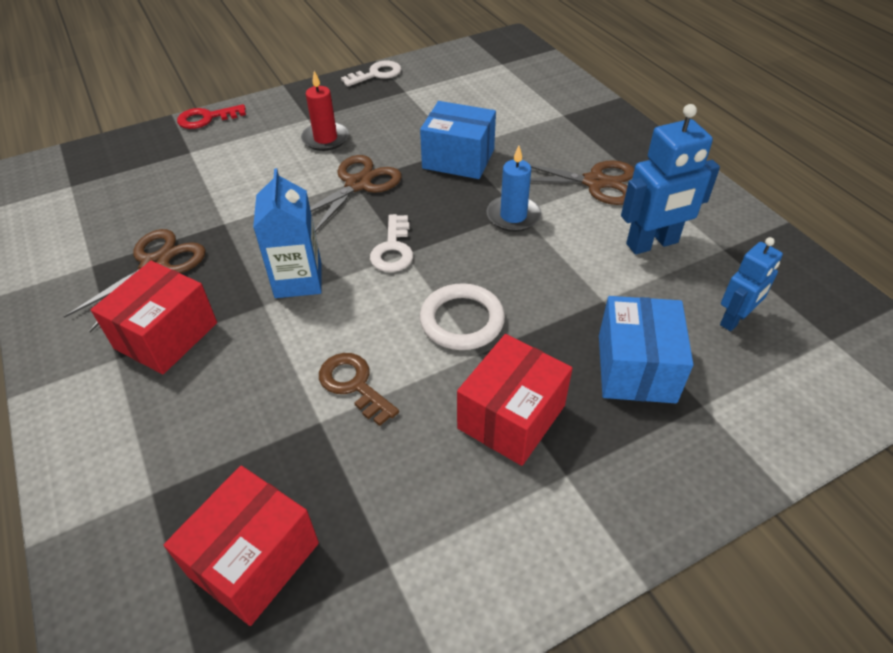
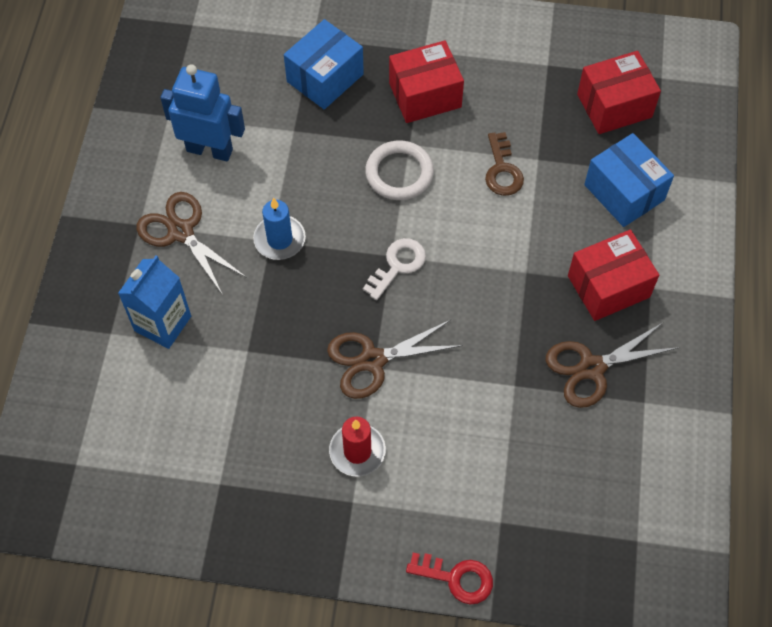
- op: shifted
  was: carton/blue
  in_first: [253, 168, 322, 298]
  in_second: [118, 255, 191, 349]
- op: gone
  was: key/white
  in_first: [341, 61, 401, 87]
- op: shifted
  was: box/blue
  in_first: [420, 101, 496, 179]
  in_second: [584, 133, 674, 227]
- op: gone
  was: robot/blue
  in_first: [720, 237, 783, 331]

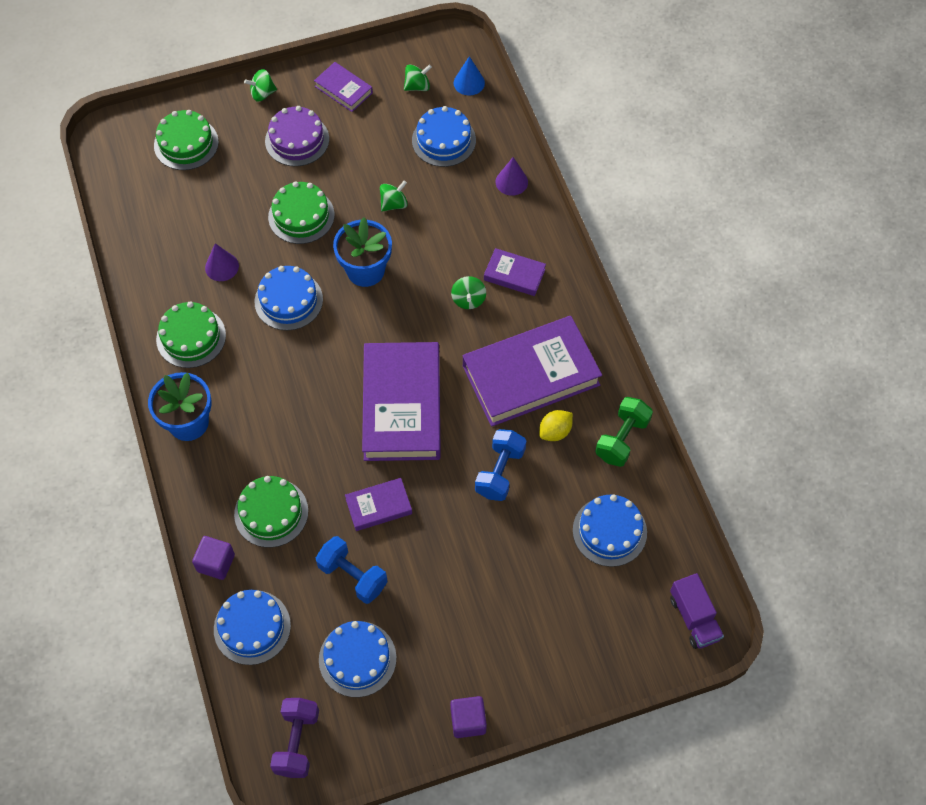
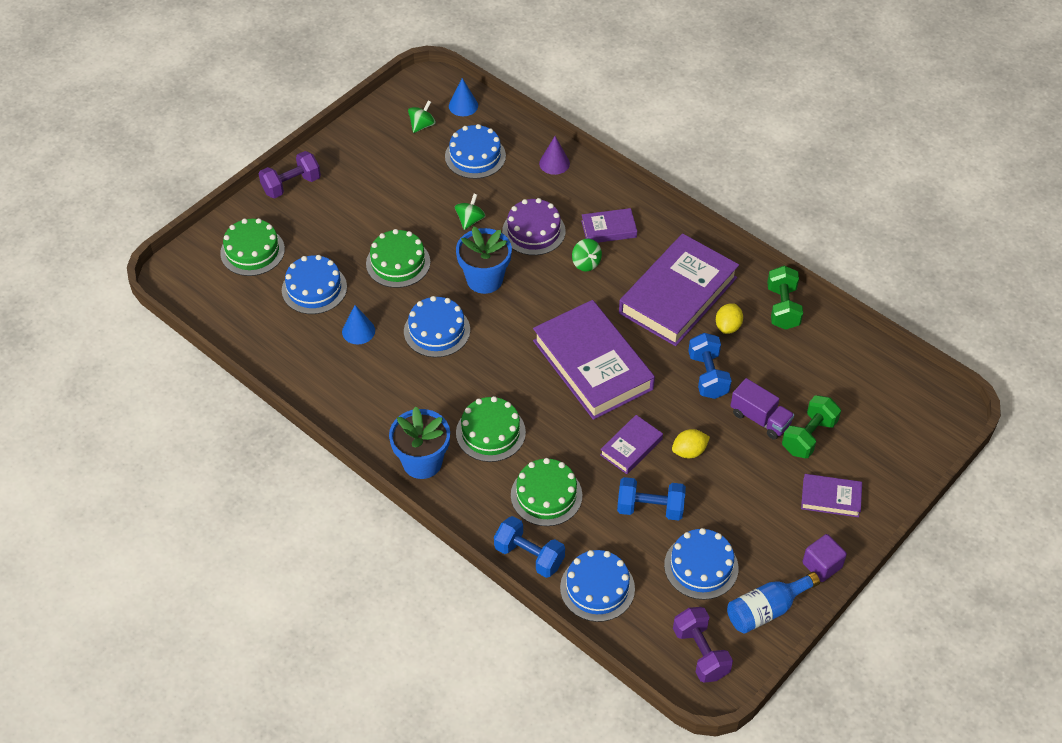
- op: shifted
  was: cake/green
  in_first: [156, 302, 226, 368]
  in_second: [456, 396, 526, 462]
- op: swapped
  was: cube/purple
  now: dumbbell/blue
  in_first: [192, 536, 235, 580]
  in_second: [494, 516, 565, 578]
- op: repainted
  was: cone/purple
  now: cone/blue
  in_first: [205, 243, 239, 281]
  in_second: [342, 305, 375, 344]
- op: swapped
  was: spinning top/green
  now: dumbbell/purple
  in_first: [244, 69, 277, 102]
  in_second: [259, 151, 321, 199]
- op: shifted
  was: cake/purple
  in_first: [265, 106, 329, 166]
  in_second: [502, 198, 566, 255]
- op: shifted
  was: book/purple
  in_first: [314, 62, 373, 112]
  in_second: [801, 474, 862, 517]
- op: shifted
  was: cake/blue
  in_first: [573, 494, 647, 567]
  in_second: [282, 255, 347, 314]
- op: shifted
  was: truck/purple
  in_first: [670, 573, 724, 649]
  in_second: [731, 378, 794, 440]
- op: new
  now: lemon/yellow
  in_second: [672, 429, 710, 458]
- op: new
  now: bottle/blue
  in_second: [727, 572, 820, 634]
- op: new
  now: dumbbell/green
  in_second: [782, 395, 841, 458]

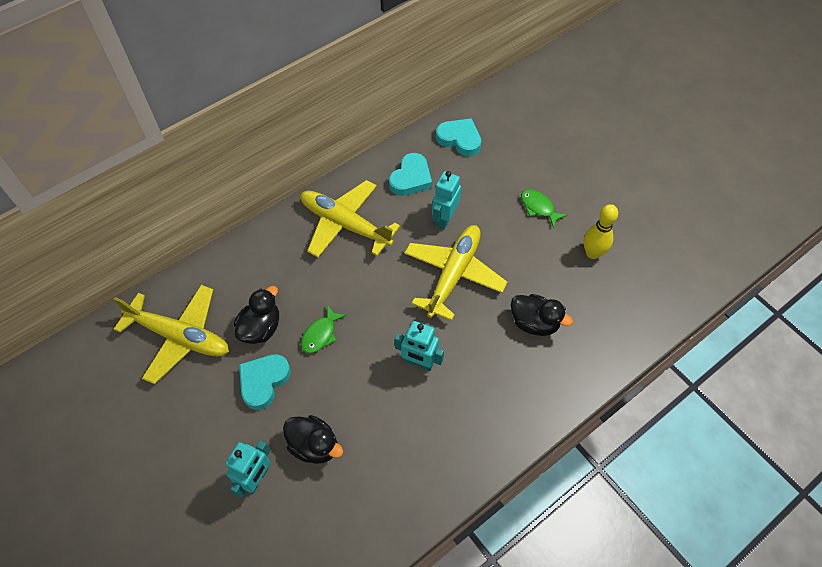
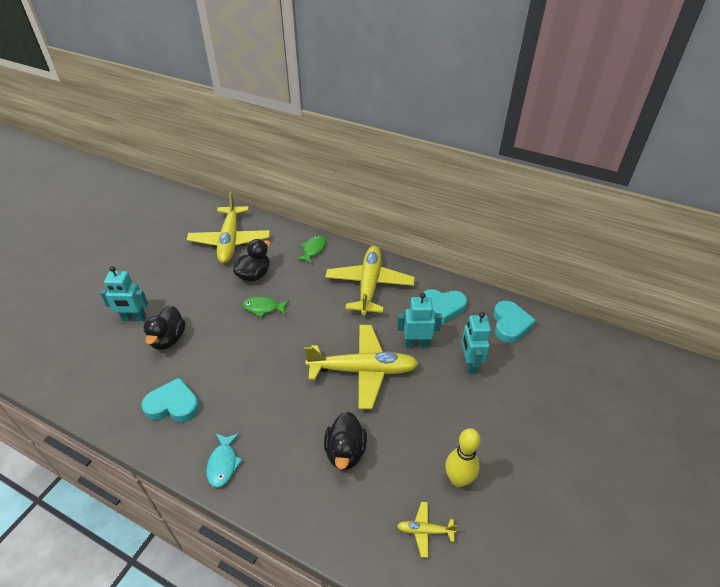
- op: rotated
  was: duck/black
  in_first: [234, 286, 279, 344]
  in_second: [233, 239, 271, 282]
  clockwise: -60
- op: shifted
  was: heart/turquoise
  in_first: [239, 354, 291, 410]
  in_second: [141, 377, 200, 422]
- op: shifted
  was: robot/turquoise
  in_first: [395, 321, 444, 371]
  in_second: [462, 312, 491, 374]
- op: shifted
  was: fish/green
  in_first: [521, 189, 567, 228]
  in_second: [296, 235, 326, 264]
- op: new
  now: fish/turquoise
  in_second: [206, 433, 243, 487]
- op: new
  now: plane/yellow
  in_second: [397, 502, 458, 558]

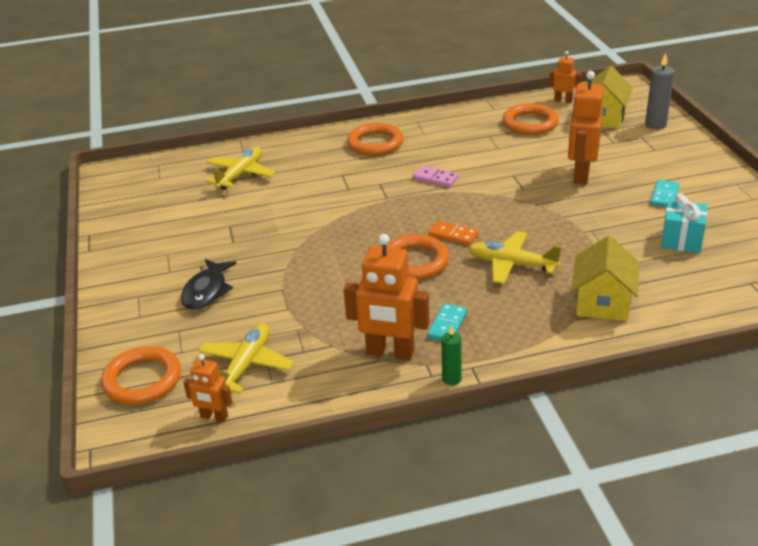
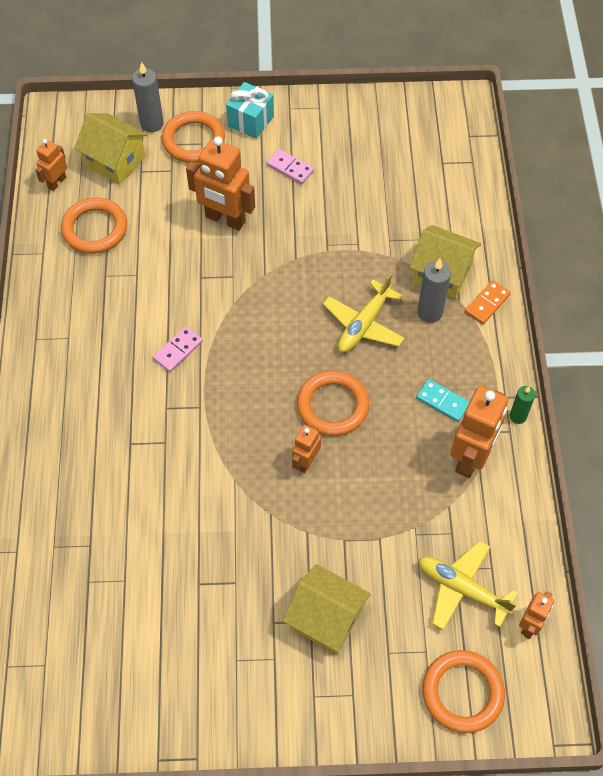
- op: swapped
  was: fish/black
  now: house/yellow
  in_first: [181, 259, 237, 310]
  in_second: [283, 564, 371, 654]
- op: gone
  was: plane/yellow
  in_first: [205, 147, 275, 190]
- op: shifted
  was: ring/orange
  in_first: [347, 123, 404, 156]
  in_second: [162, 111, 225, 163]
- op: shifted
  was: domino/orange
  in_first: [429, 221, 479, 246]
  in_second: [465, 280, 511, 324]
- op: repainted
  was: domino/turquoise
  now: domino/pink
  in_first: [650, 180, 680, 208]
  in_second: [266, 149, 314, 184]
- op: shifted
  was: gift/turquoise
  in_first: [661, 193, 707, 253]
  in_second: [226, 82, 274, 139]
- op: new
  now: robot/orange
  in_second: [292, 425, 321, 473]
- op: new
  now: candle/grey
  in_second: [417, 259, 451, 323]

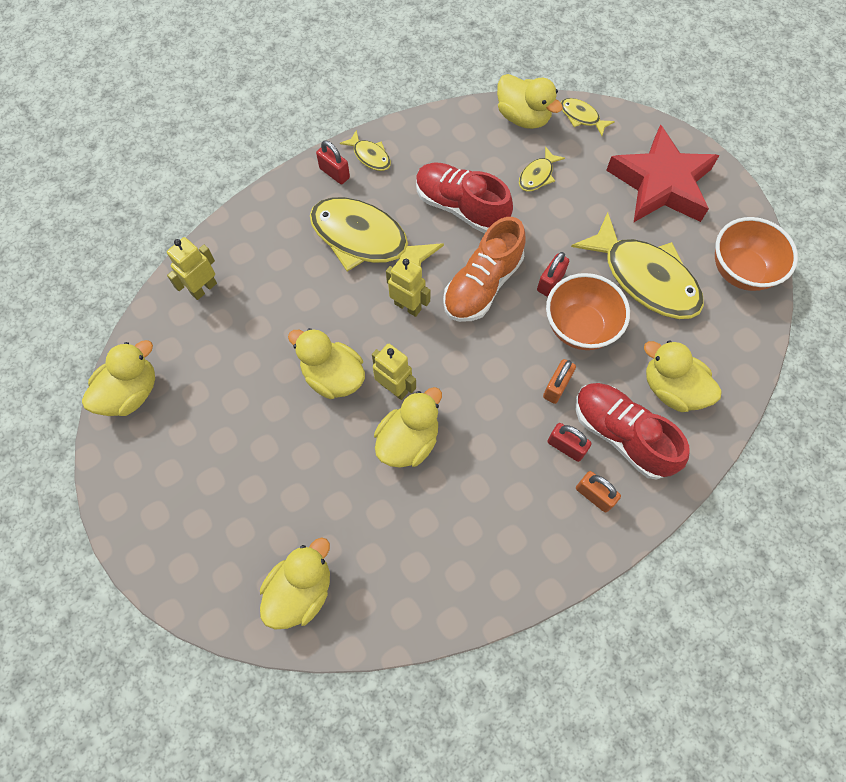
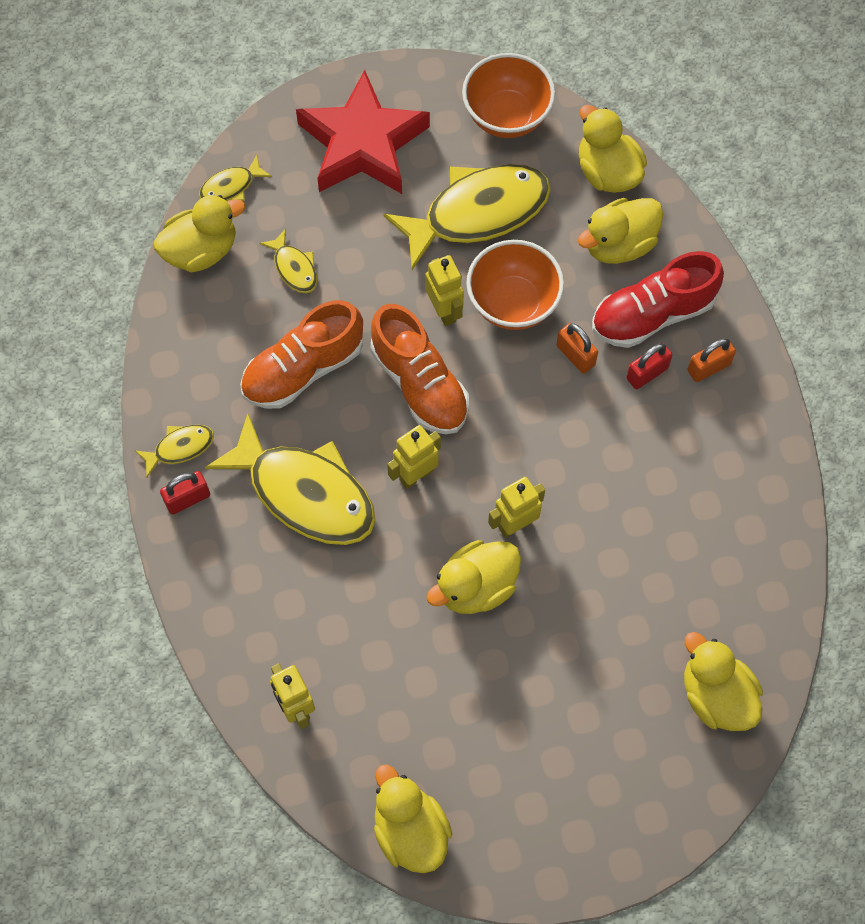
- op: rotated
  was: fish/yellow
  in_first: [310, 197, 444, 272]
  in_second: [205, 413, 375, 545]
  clockwise: -105
- op: shifted
  was: duck/yellow
  in_first: [374, 387, 442, 468]
  in_second: [579, 105, 647, 193]
- op: repainted
  was: shoe/red
  now: shoe/orange
  in_first: [416, 163, 513, 234]
  in_second: [240, 300, 363, 409]
- op: swapped
  was: padlock/red
  now: robot/yellow
  in_first: [537, 252, 569, 297]
  in_second: [425, 255, 464, 326]

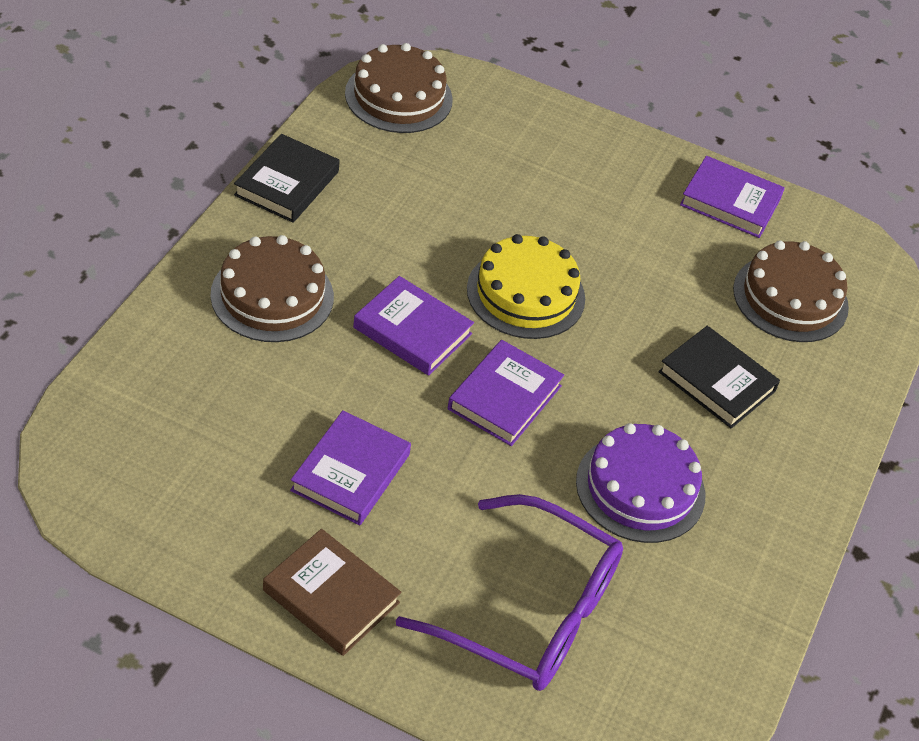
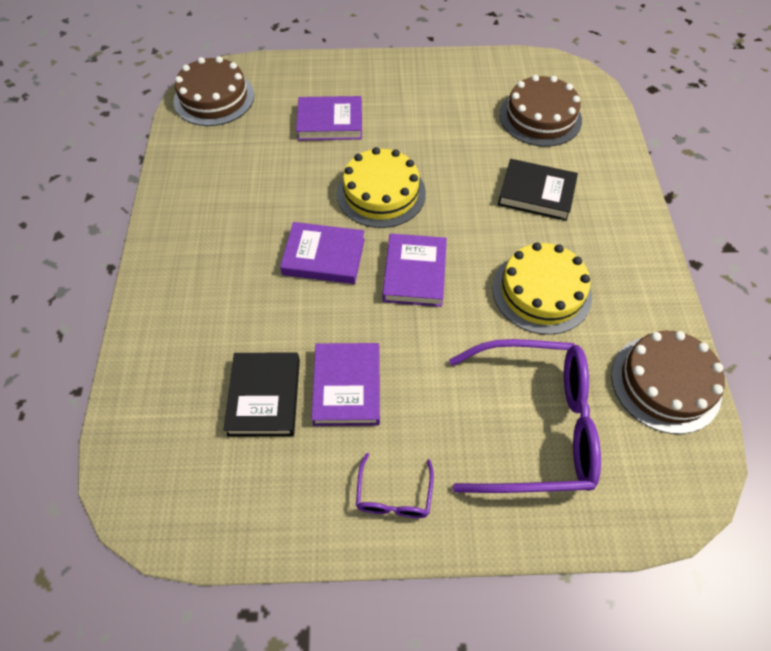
- op: shifted
  was: cake/brown
  in_first: [210, 235, 334, 342]
  in_second: [611, 331, 725, 434]
- op: shifted
  was: book/black
  in_first: [234, 134, 340, 223]
  in_second: [223, 353, 300, 436]
- op: swapped
  was: book/brown
  now: glasses/purple
  in_first: [263, 529, 401, 656]
  in_second: [356, 453, 434, 518]
- op: repainted
  was: cake/purple
  now: cake/yellow
  in_first: [576, 423, 705, 543]
  in_second: [492, 242, 592, 335]
- op: shifted
  was: book/purple
  in_first: [680, 156, 785, 238]
  in_second: [296, 96, 362, 141]

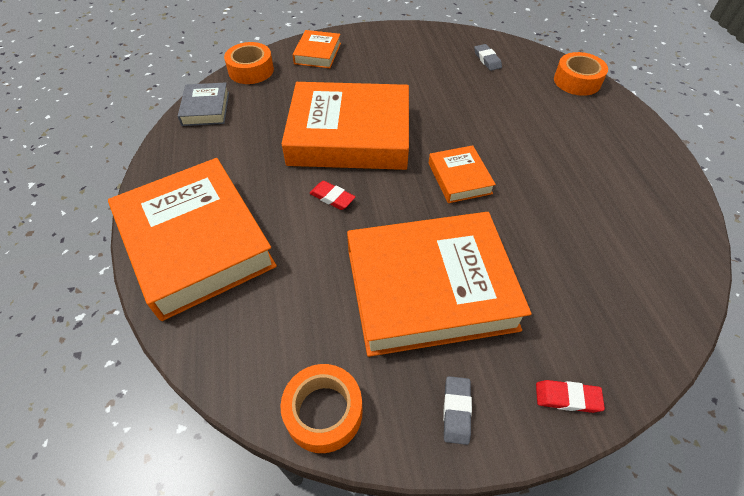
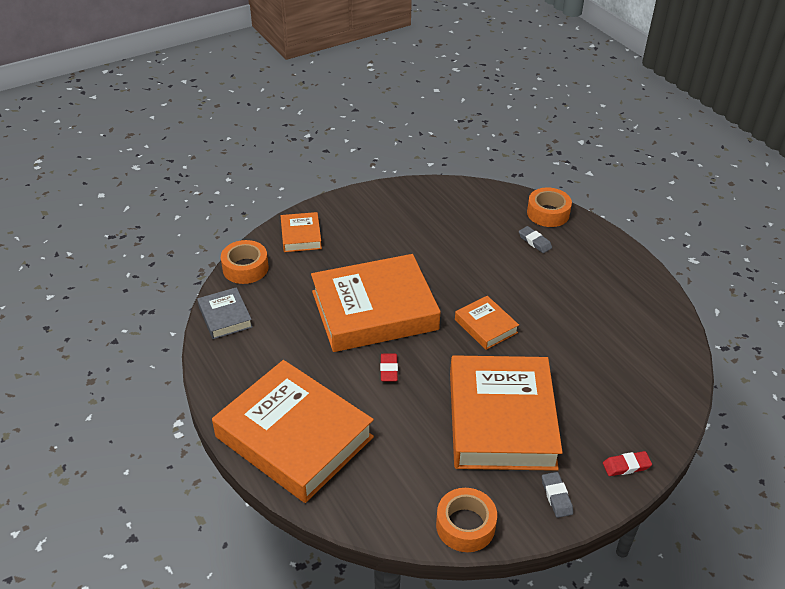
- op: rotated
  was: eraser/red
  in_first: [310, 181, 356, 210]
  in_second: [380, 354, 398, 381]
  clockwise: 75
- op: rotated
  was: book/orange
  in_first: [347, 212, 532, 357]
  in_second: [450, 355, 563, 471]
  clockwise: -60
- op: shifted
  was: eraser/grey
  in_first: [474, 44, 502, 71]
  in_second: [519, 226, 552, 253]

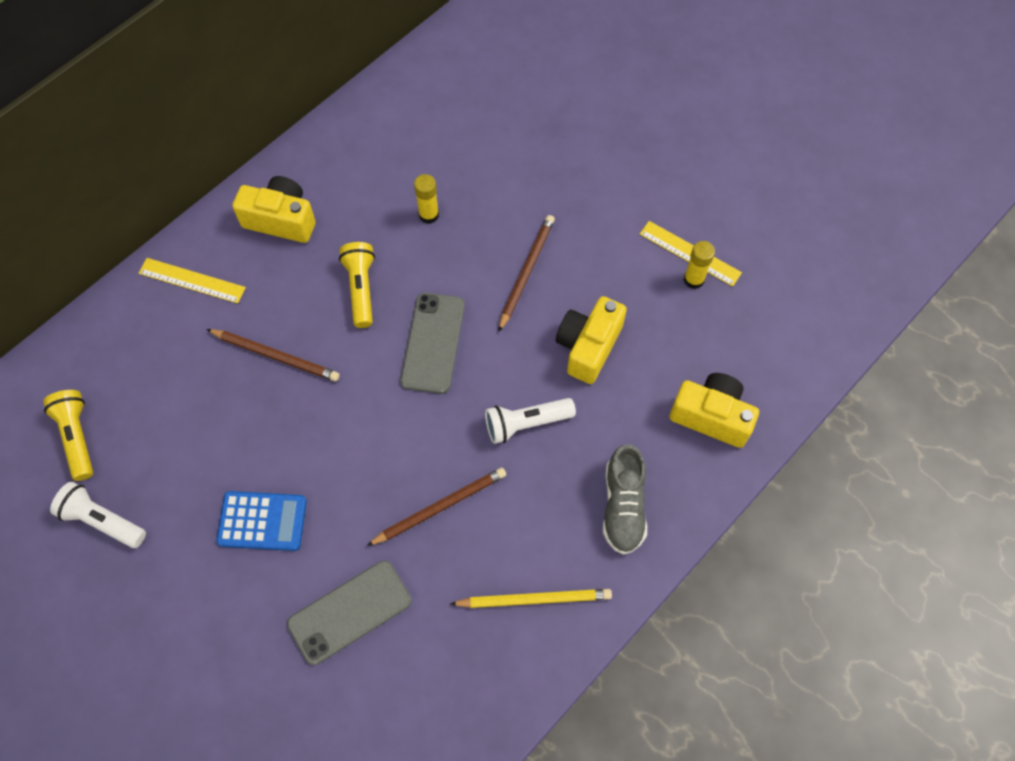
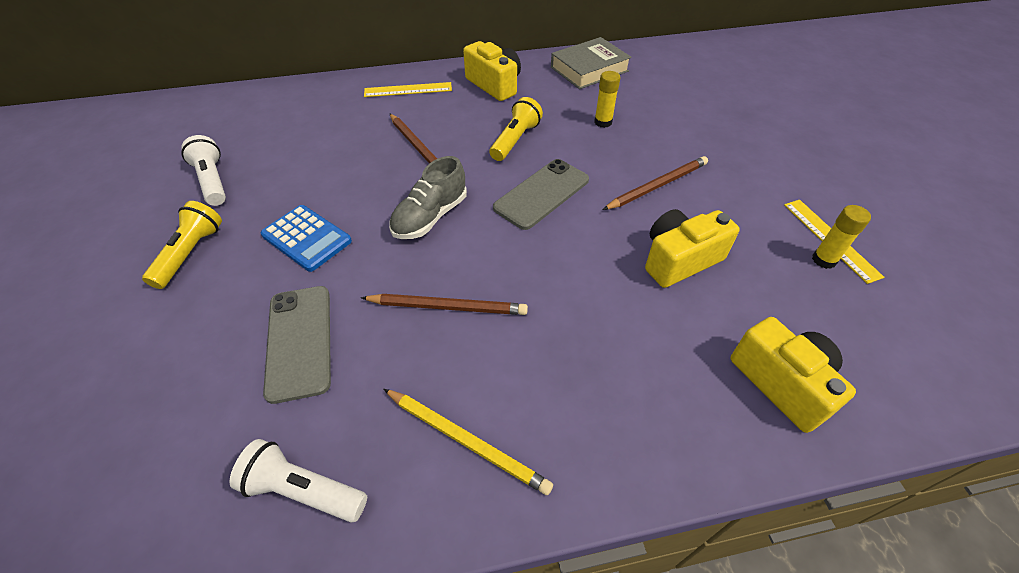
- op: shifted
  was: flashlight/yellow
  in_first: [43, 390, 93, 481]
  in_second: [142, 201, 222, 289]
- op: rotated
  was: ruler/yellow
  in_first: [139, 258, 246, 303]
  in_second: [364, 82, 452, 97]
  clockwise: -60
- op: rotated
  was: phone/grey
  in_first: [287, 560, 412, 665]
  in_second: [263, 286, 331, 404]
  clockwise: 75
- op: shifted
  was: flashlight/white
  in_first: [485, 398, 576, 444]
  in_second: [229, 439, 367, 523]
- op: shifted
  was: shoe/grey
  in_first: [603, 444, 647, 555]
  in_second: [389, 156, 467, 239]
- op: new
  now: book/grey
  in_second: [551, 37, 632, 89]

